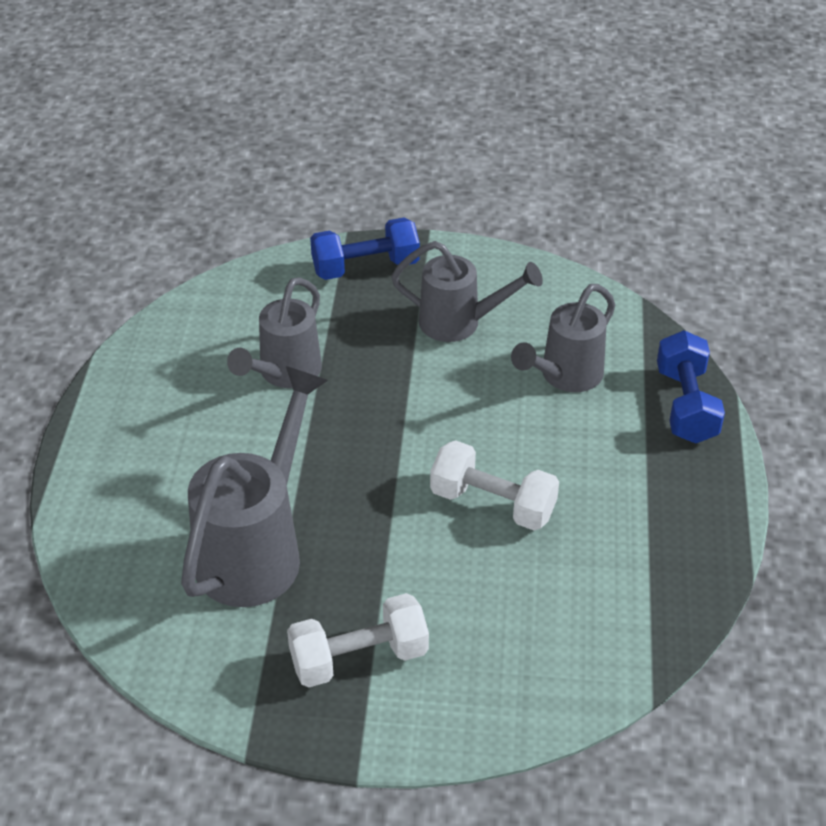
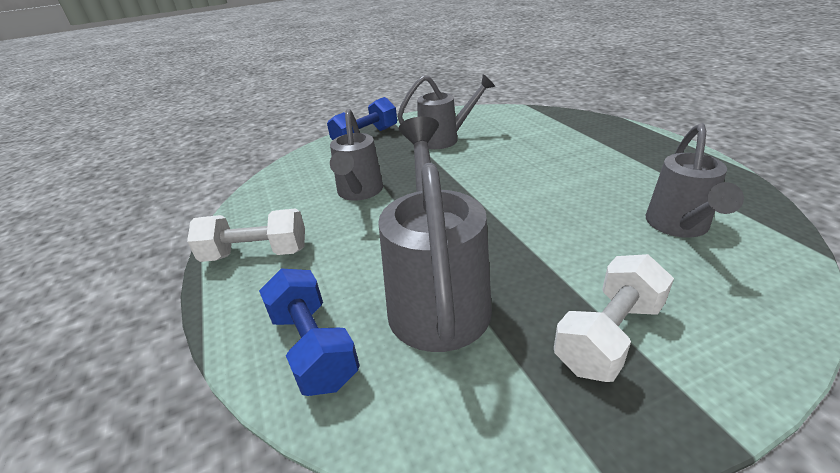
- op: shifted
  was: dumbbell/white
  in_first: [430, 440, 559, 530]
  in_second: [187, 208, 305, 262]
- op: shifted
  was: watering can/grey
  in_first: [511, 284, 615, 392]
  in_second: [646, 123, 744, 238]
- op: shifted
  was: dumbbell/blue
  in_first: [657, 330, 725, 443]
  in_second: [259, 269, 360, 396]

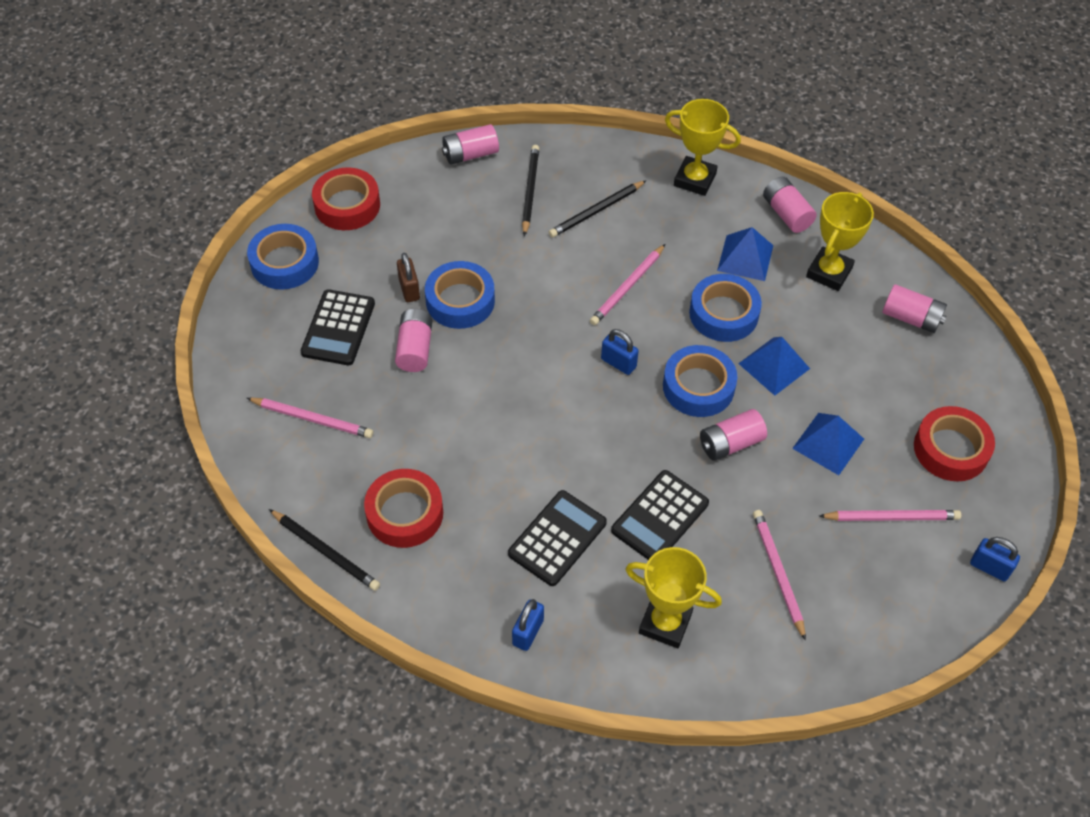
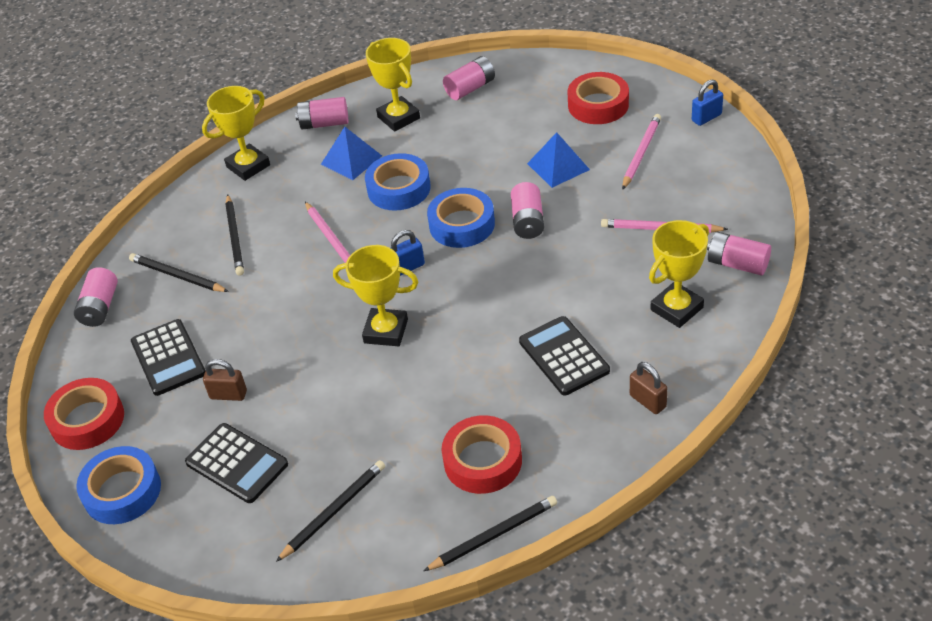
- op: repainted
  was: pencil/pink
  now: pencil/black
  in_first: [247, 398, 373, 438]
  in_second: [276, 460, 385, 562]
- op: shifted
  was: battery/pink
  in_first: [395, 309, 432, 372]
  in_second: [707, 232, 771, 275]
- op: gone
  was: tape/blue
  in_first: [425, 261, 495, 329]
- op: repainted
  was: padlock/blue
  now: padlock/brown
  in_first: [512, 599, 544, 651]
  in_second: [630, 362, 667, 414]
- op: shifted
  was: calculator/black
  in_first: [611, 470, 709, 560]
  in_second: [131, 319, 205, 396]
- op: gone
  was: pyramid/blue
  in_first: [738, 337, 810, 396]
- op: new
  now: trophy/yellow
  in_second: [333, 245, 418, 346]

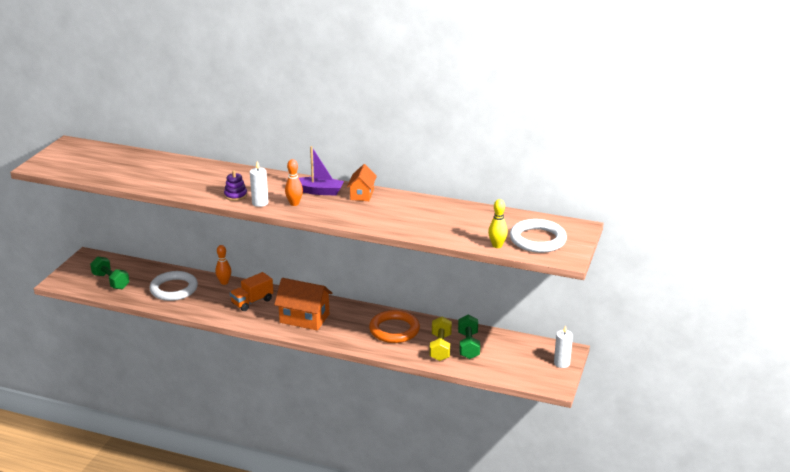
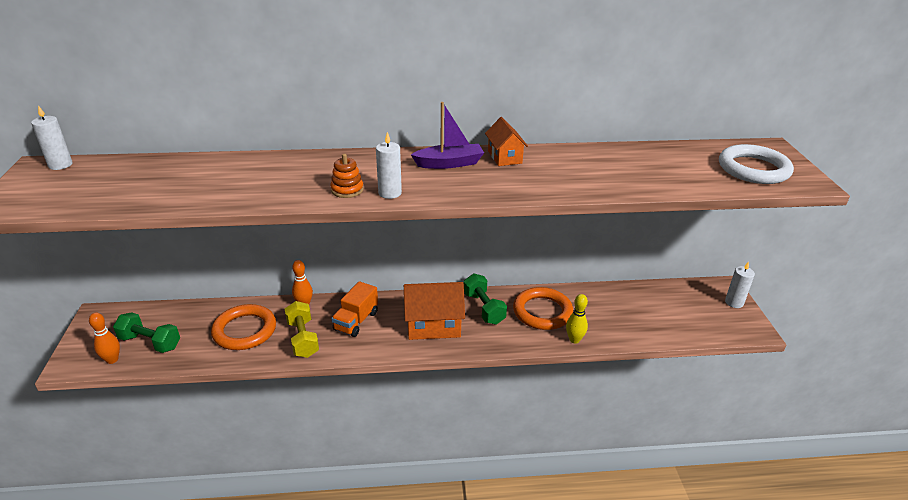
- op: repainted
  was: ring/white
  now: ring/orange
  in_first: [149, 271, 198, 301]
  in_second: [211, 304, 276, 350]
- op: repainted
  was: stacking toy/purple
  now: stacking toy/orange
  in_first: [224, 170, 247, 201]
  in_second: [330, 154, 364, 198]
- op: shifted
  was: bowling pin/orange
  in_first: [285, 159, 303, 206]
  in_second: [89, 313, 120, 364]
- op: shifted
  was: dumbbell/yellow
  in_first: [430, 317, 452, 361]
  in_second: [285, 301, 319, 358]
- op: shifted
  was: dumbbell/green
  in_first: [458, 315, 480, 359]
  in_second: [464, 274, 507, 325]
- op: shifted
  was: bowling pin/yellow
  in_first: [488, 199, 508, 248]
  in_second: [566, 294, 588, 344]
- op: new
  now: candle/white
  in_second: [31, 105, 73, 170]

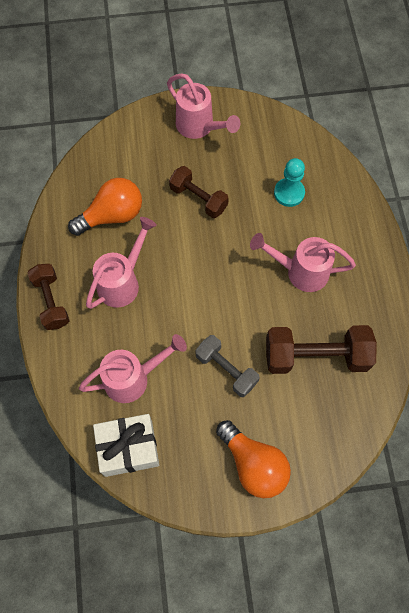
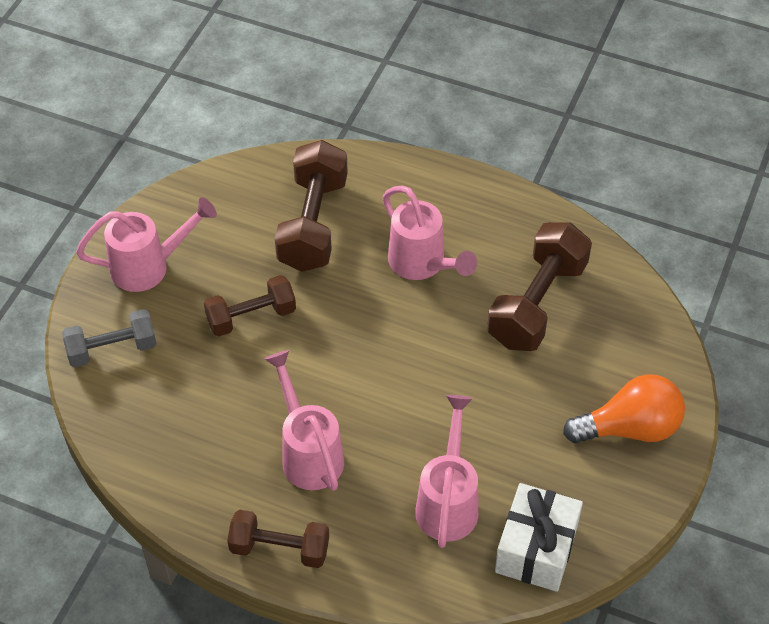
- op: gone
  was: light bulb/orange
  in_first: [68, 178, 142, 236]
- op: shifted
  was: dumbbell/grey
  in_first: [195, 335, 260, 397]
  in_second: [62, 309, 157, 367]
- op: rotated
  was: watering can/pink
  in_first: [250, 233, 356, 292]
  in_second: [383, 186, 477, 280]
  clockwise: -75
- op: swapped
  was: pawn/turquoise
  now: dumbbell/brown
  in_first: [274, 158, 305, 207]
  in_second: [275, 140, 348, 272]

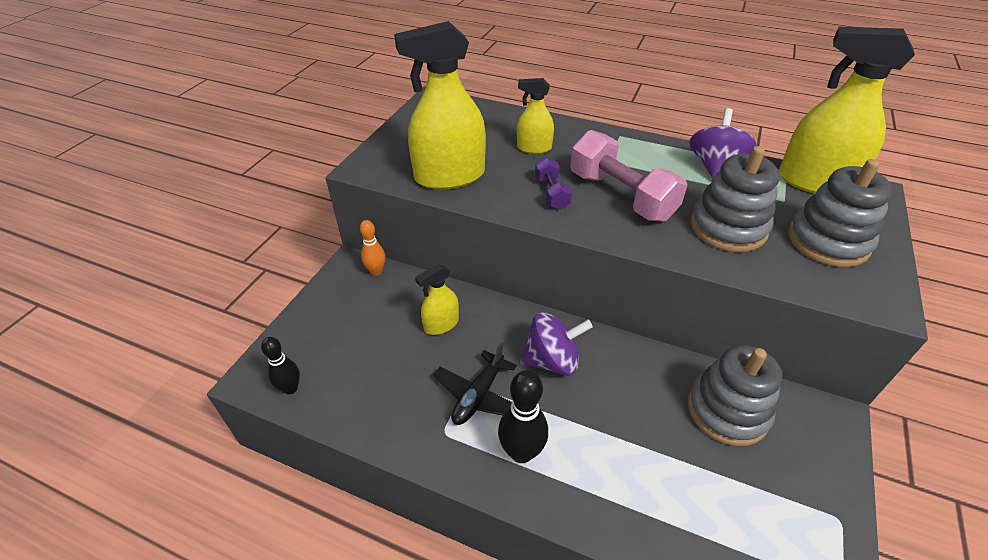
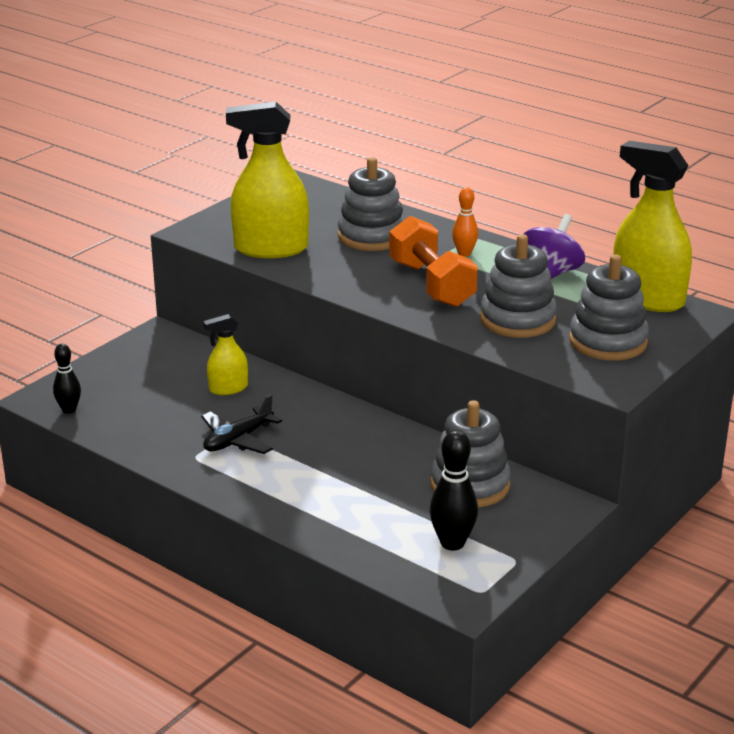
- op: shifted
  was: bowling pin/orange
  in_first: [360, 220, 386, 276]
  in_second: [452, 187, 478, 257]
- op: shifted
  was: bowling pin/black
  in_first: [498, 370, 548, 463]
  in_second: [430, 430, 478, 551]
- op: swapped
  was: spray bottle/yellow
  now: stacking toy/grey
  in_first: [517, 78, 554, 154]
  in_second: [338, 157, 405, 251]
- op: gone
  was: spinning top/purple
  in_first: [520, 312, 593, 376]
- op: gone
  was: dumbbell/purple
  in_first: [535, 157, 572, 210]
- op: repainted
  was: dumbbell/pink
  now: dumbbell/orange
  in_first: [570, 130, 687, 222]
  in_second: [389, 216, 478, 307]

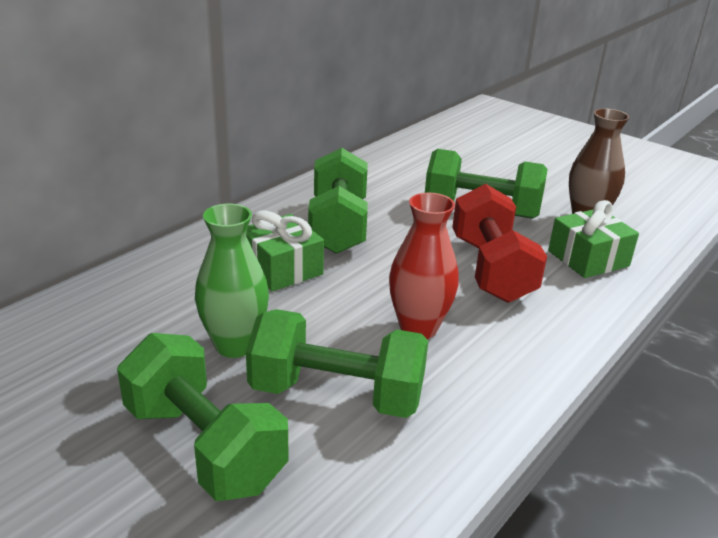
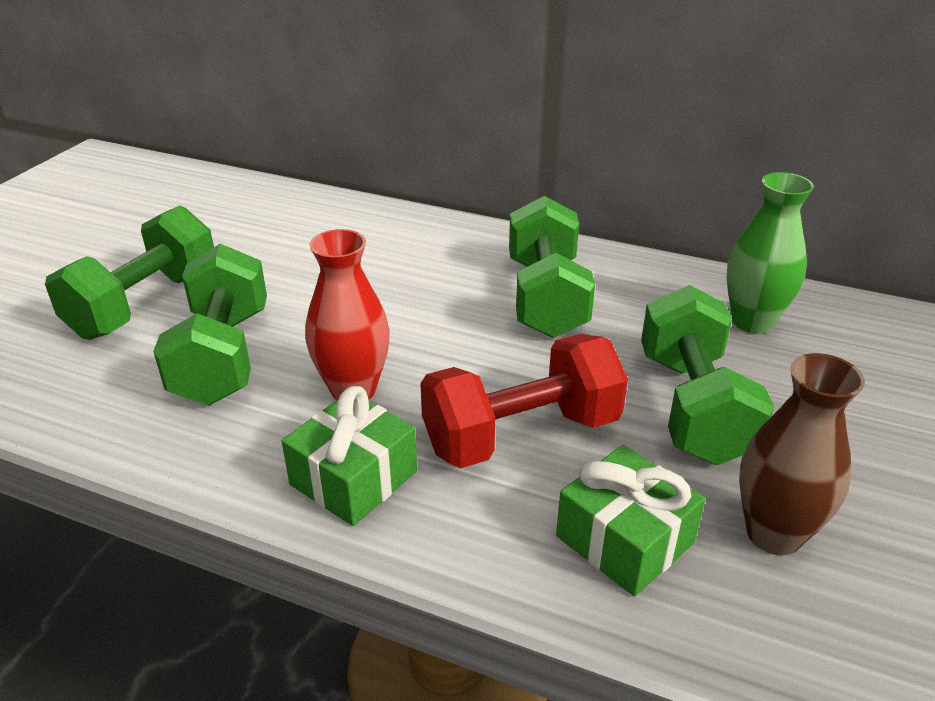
- op: shifted
  was: vase/green
  in_first: [195, 204, 269, 358]
  in_second: [727, 172, 814, 334]
- op: shifted
  was: gift/green
  in_first: [246, 211, 324, 292]
  in_second: [282, 386, 417, 526]
- op: rotated
  was: dumbbell/green
  in_first: [308, 148, 368, 254]
  in_second: [509, 196, 595, 338]
  clockwise: -75

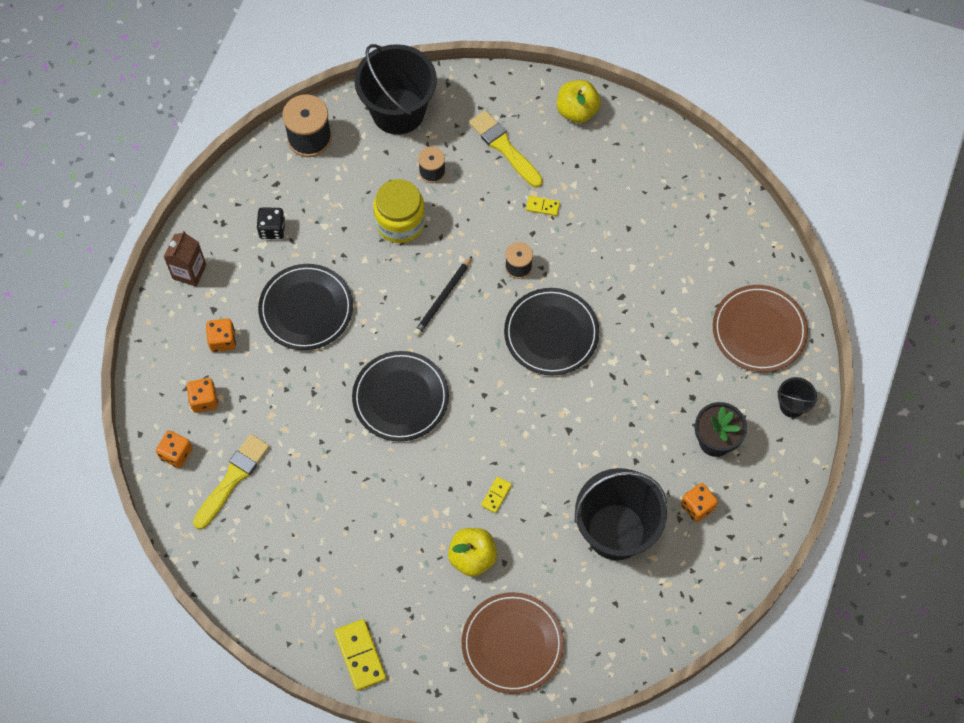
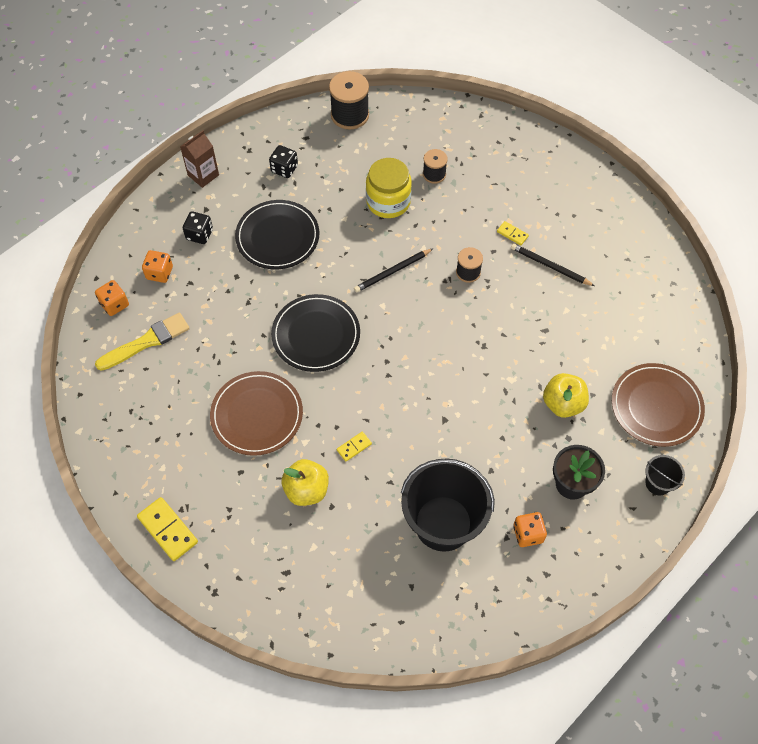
- op: repainted
  was: dice/orange
  now: dice/black
  in_first: [206, 318, 236, 352]
  in_second: [183, 211, 213, 244]
- op: rotated
  was: domino/yellow
  in_first: [334, 619, 386, 691]
  in_second: [137, 497, 198, 561]
  clockwise: -45
- op: gone
  was: bucket/black
  in_first: [354, 44, 437, 135]
- op: shifted
  was: plate/brown
  in_first: [461, 592, 564, 694]
  in_second: [210, 371, 303, 456]
- op: gone
  was: brush/yellow
  in_first: [469, 110, 543, 188]
- op: gone
  was: plate/black
  in_first: [504, 288, 599, 375]
- op: shifted
  was: apple/yellow
  in_first: [557, 80, 601, 123]
  in_second: [543, 373, 589, 418]
- op: new
  now: pencil/black
  in_second: [511, 243, 595, 286]

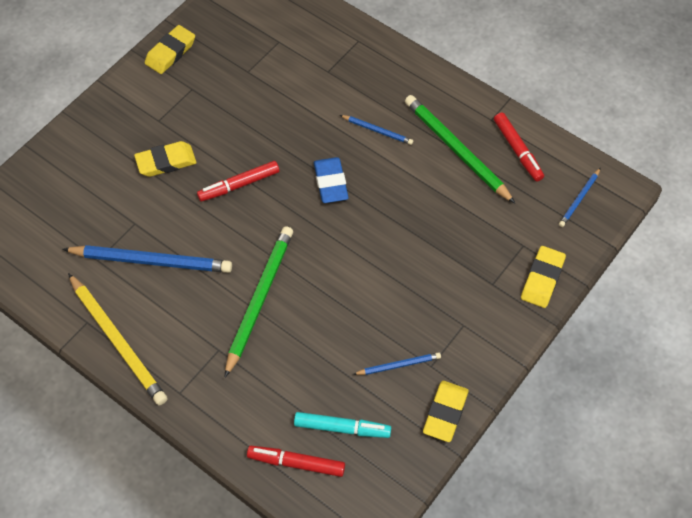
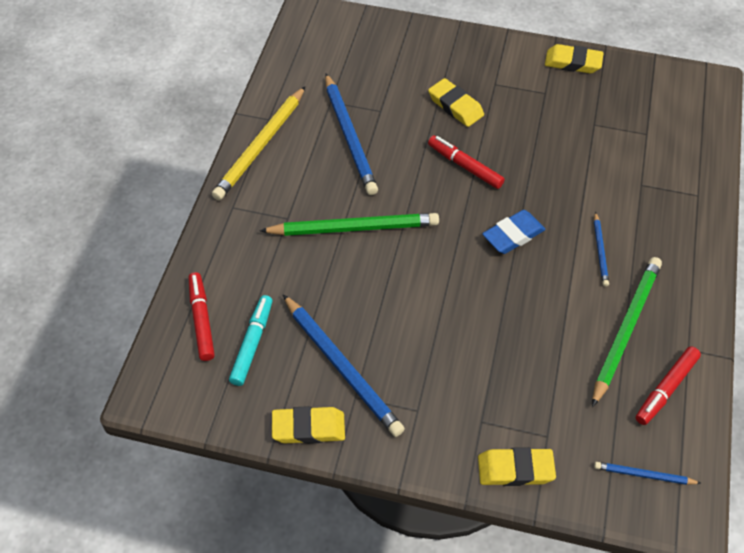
- op: rotated
  was: marker/turquoise
  in_first: [294, 412, 391, 438]
  in_second: [229, 295, 273, 386]
  clockwise: -150
- op: scaled
  was: pencil/blue
  in_first: [353, 352, 441, 375]
  in_second: [283, 295, 405, 437]
  ratio: 2.0

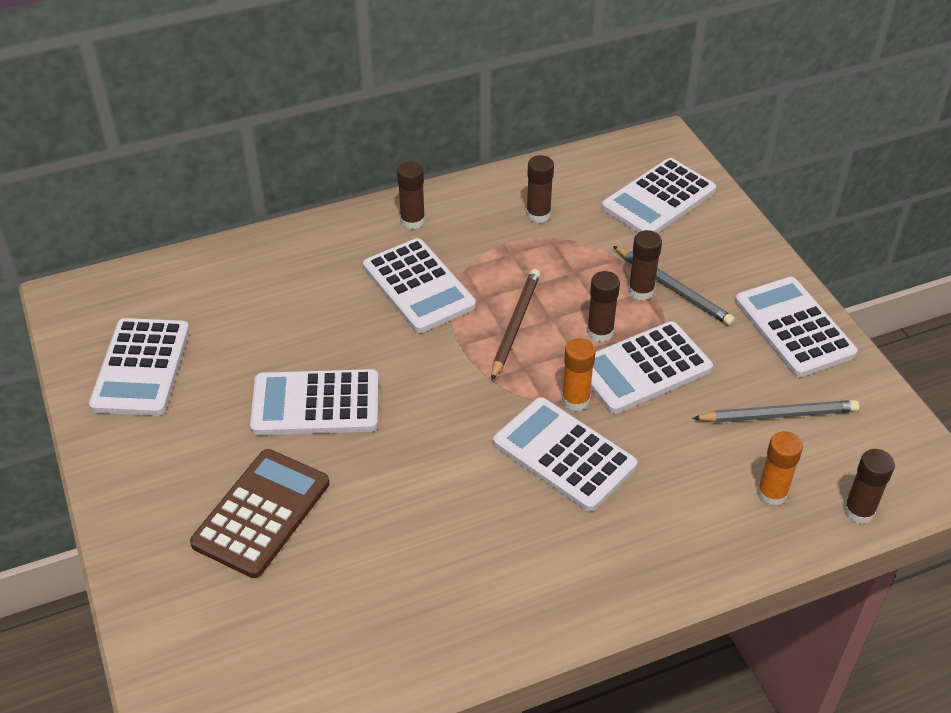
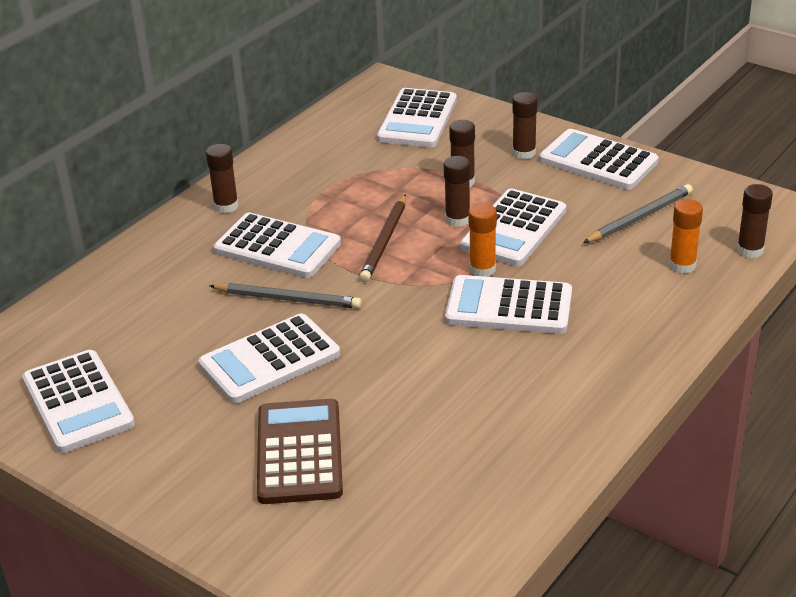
- op: rotated
  was: pencil/brown
  in_first: [491, 269, 540, 380]
  in_second: [359, 194, 406, 282]
  clockwise: -150
- op: shifted
  was: glue stick/brown
  in_first: [526, 155, 554, 223]
  in_second: [512, 92, 538, 159]
- op: shifted
  was: pencil/grey
  in_first: [613, 246, 735, 326]
  in_second: [209, 283, 362, 309]

